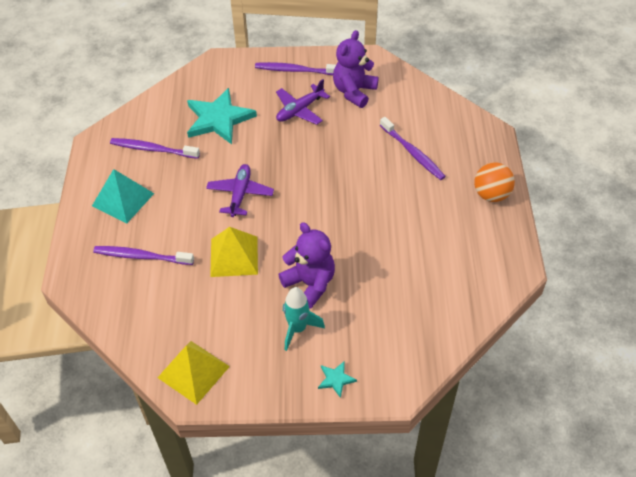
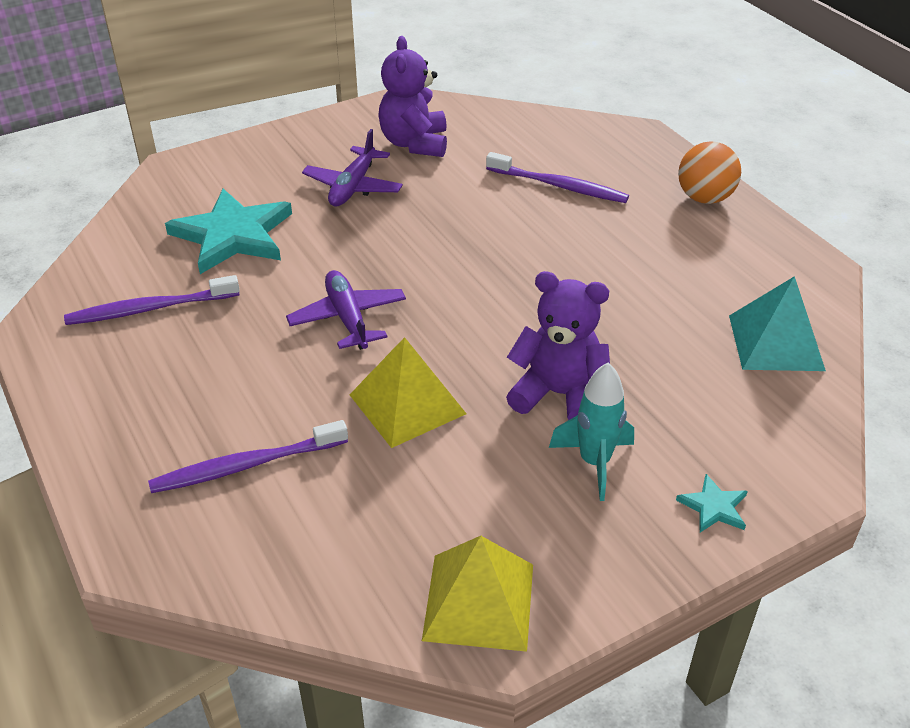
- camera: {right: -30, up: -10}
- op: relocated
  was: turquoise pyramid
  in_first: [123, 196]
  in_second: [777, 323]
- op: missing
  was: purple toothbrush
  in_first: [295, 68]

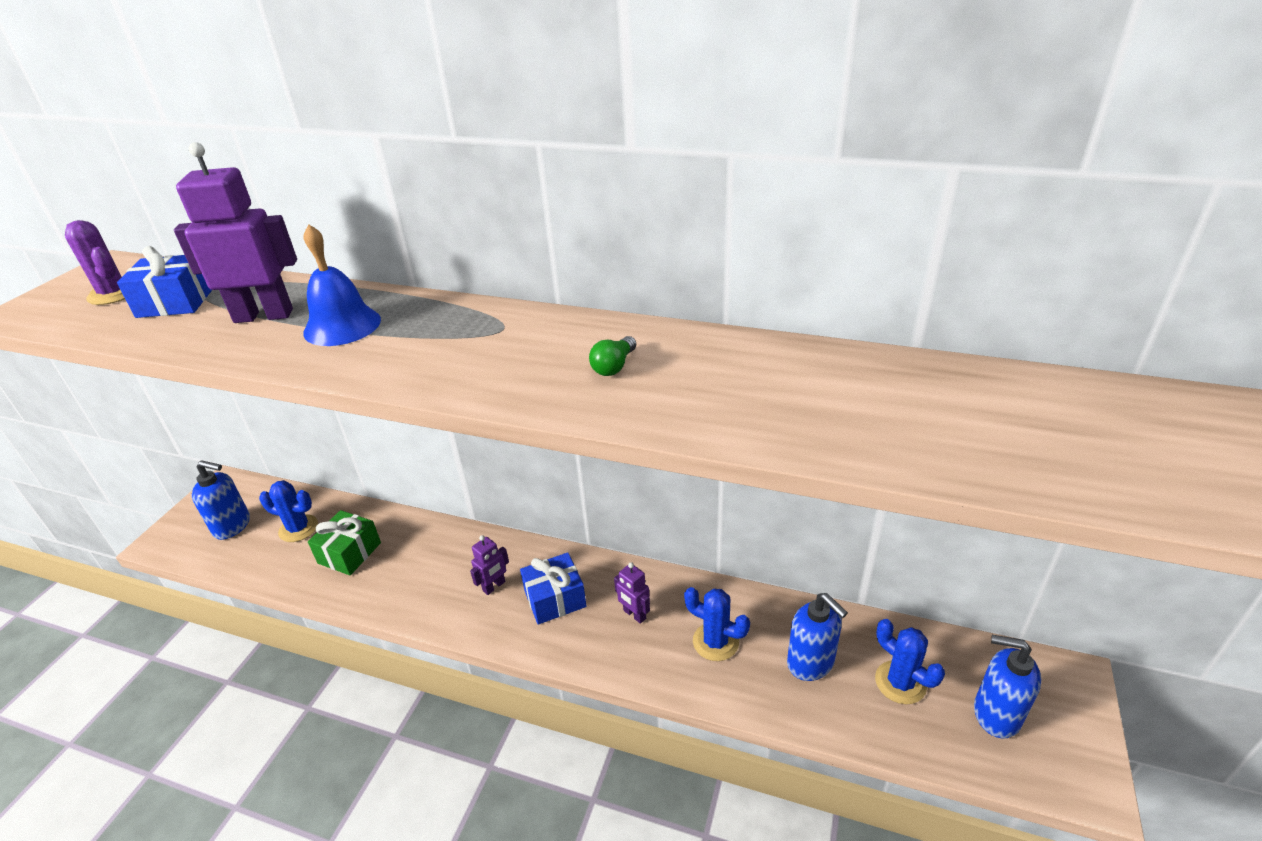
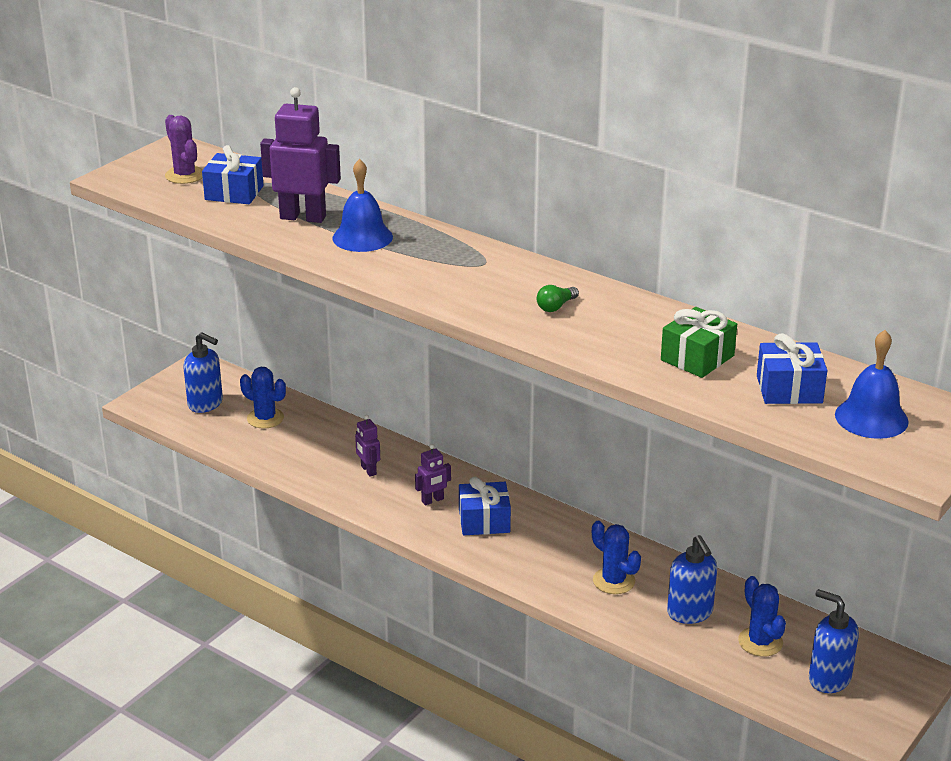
- camera: {right: 15, up: -5}
- op: relocated
  was: green gift
  in_first: [344, 542]
  in_second: [699, 342]
- op: relocated
  was: purple robot
  in_first: [632, 593]
  in_second: [367, 446]
- op: appeared
  now: blue gift
  in_second: [792, 368]
- op: appeared
  now: blue bell
  in_second: [872, 384]

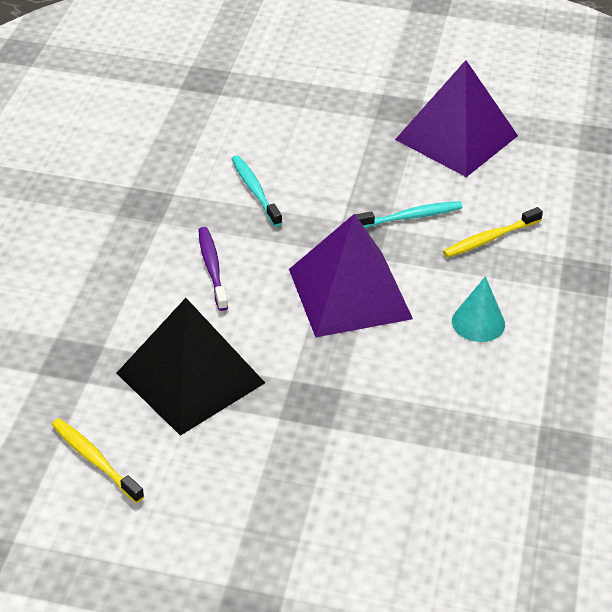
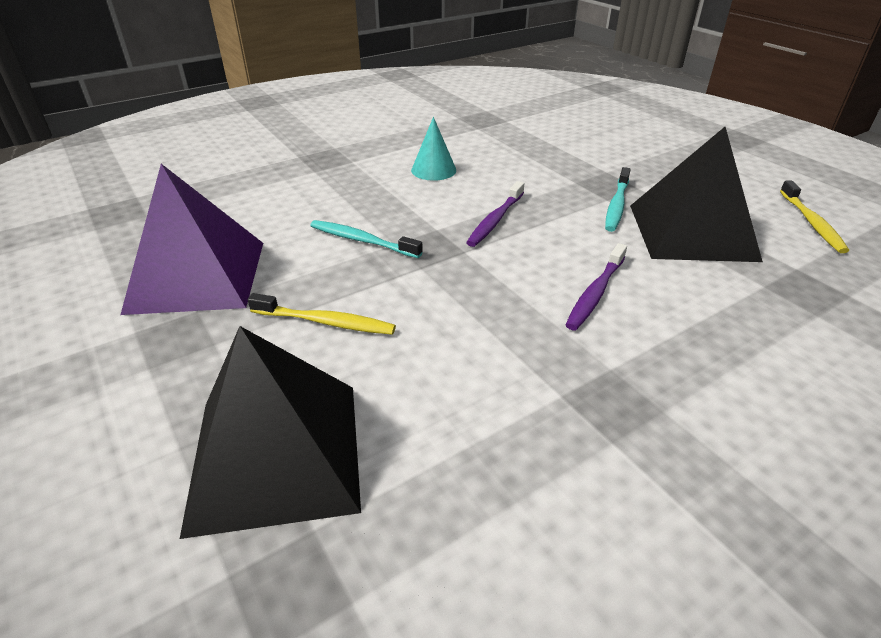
- camera: {right: -135, up: -5}
- op: relocated
  was: turquoise toothbrush
  in_first: [257, 191]
  in_second: [618, 199]
- op: exchanged
  was: purple pyramid
  now: purple toothbrush
  in_first: [351, 276]
  in_second: [495, 214]
- op: relocated
  was: yellow toothbrush
  in_first: [493, 232]
  in_second: [322, 314]
- op: appeared
  now: black pyramid
  in_second: [270, 432]

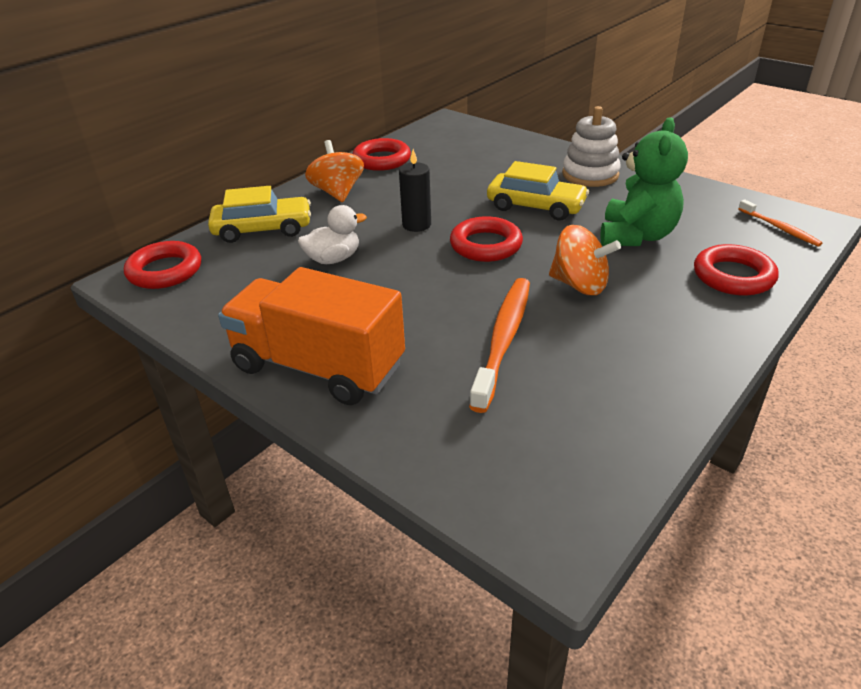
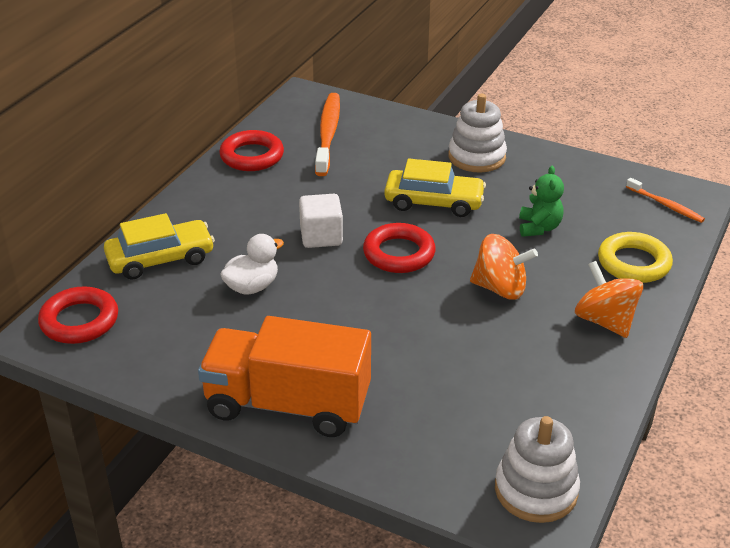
- camera: {right: -15, up: 0}
- op: relocated
  was: orange spinning top
  in_first: [334, 171]
  in_second: [609, 299]
- op: exchanged
  was: black candle
  now: white cube
  in_first: [415, 190]
  in_second: [321, 221]
- op: relocated
  was: orange toothbrush
  in_first: [499, 345]
  in_second: [327, 134]
- op: size
  was: green teddy bear
  in_first: [644, 181]
  in_second: [541, 201]
  ratio: 0.59
- op: colour
  was: red ring
  now: yellow ring
  in_first: [736, 270]
  in_second: [635, 257]
- op: appeared
  now: white stacking toy
  in_second: [537, 469]

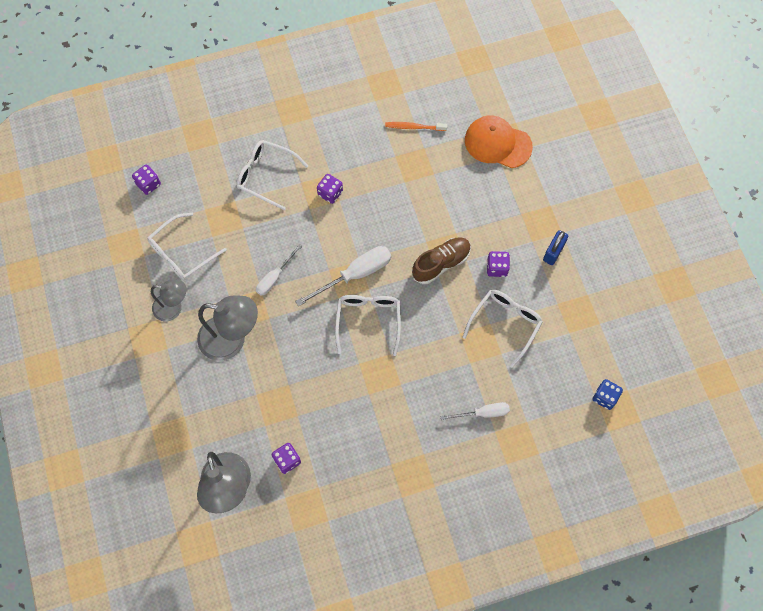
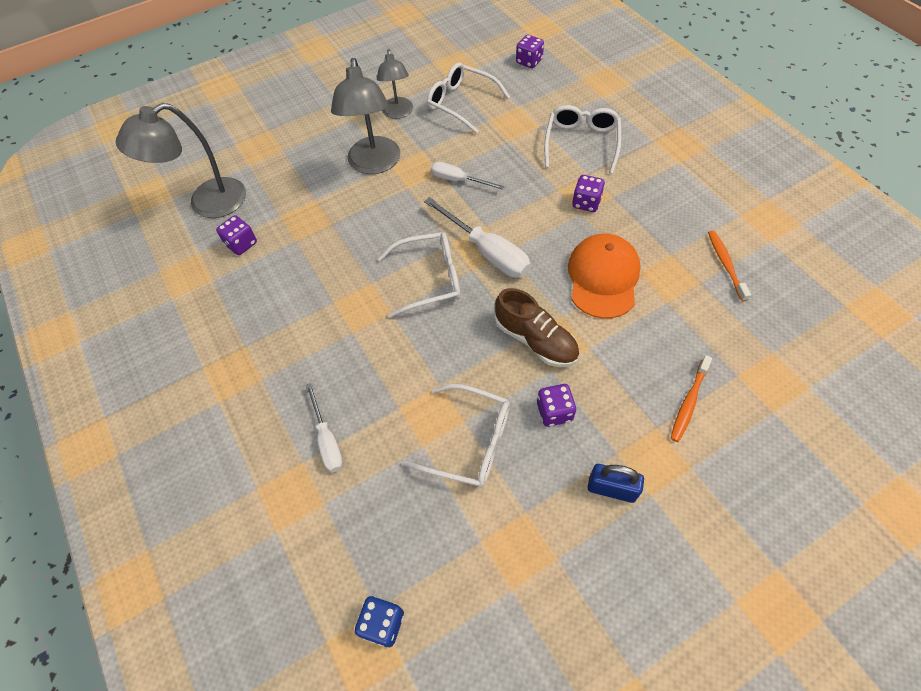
- camera: {right: 80, up: -10}
- op: relocated
  was: orange cap
  in_first: [499, 141]
  in_second: [604, 276]
- op: appeared
  now: orange toothbrush
  in_second: [691, 398]

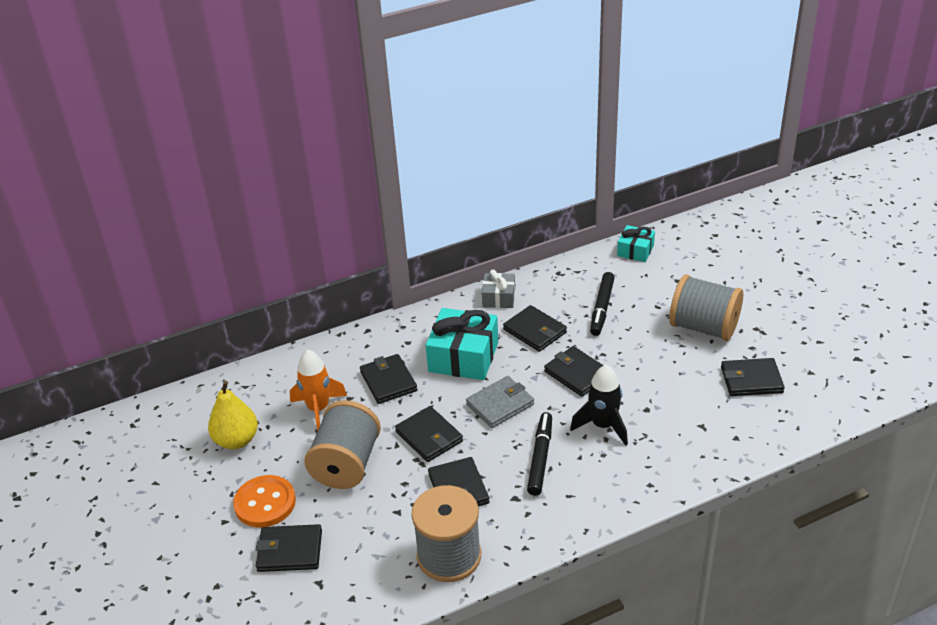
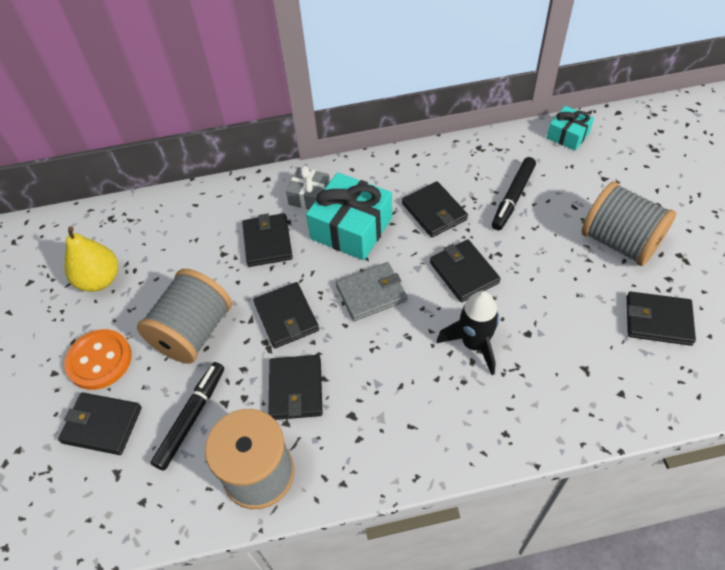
- camera: {right: 15, up: 15}
- op: missing
  was: orange rocket
  in_first: [318, 390]
- op: relocated
  was: grey gift
  in_first: [498, 288]
  in_second: [308, 188]
- op: relocated
  was: black marker
  in_first: [539, 454]
  in_second: [187, 416]

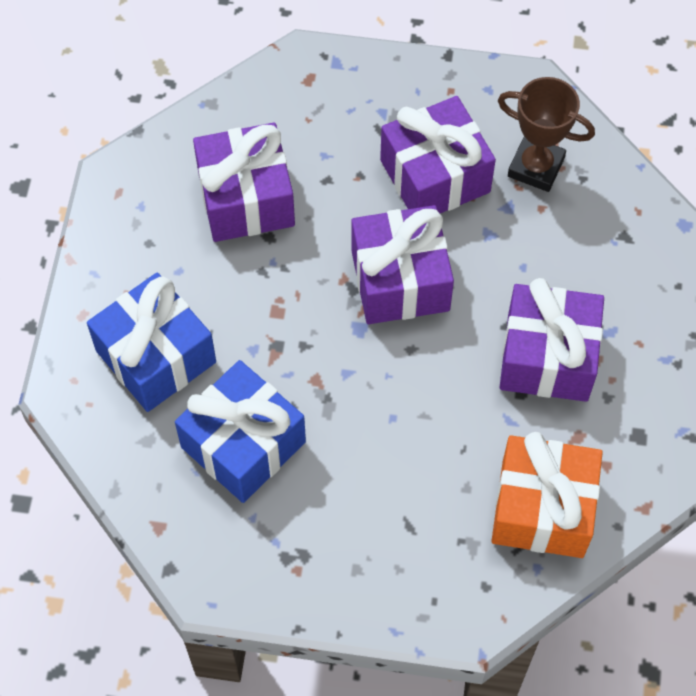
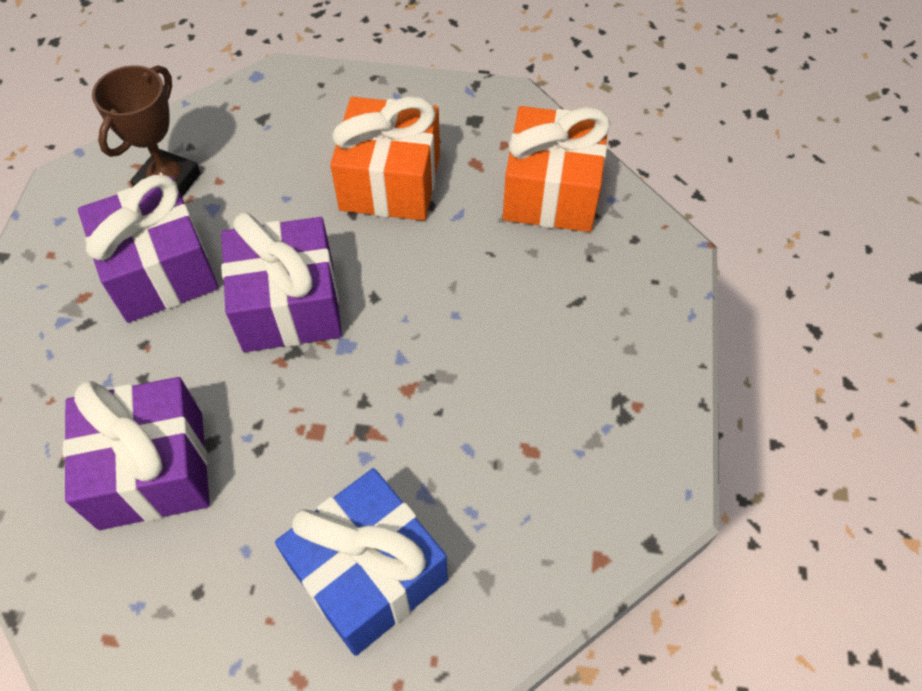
- camera: {right: -90, up: -5}
- op: missing
  was: blue gift
  in_first: [240, 431]
- op: colour
  was: purple gift
  now: orange gift
  in_first: [551, 340]
  in_second: [385, 159]

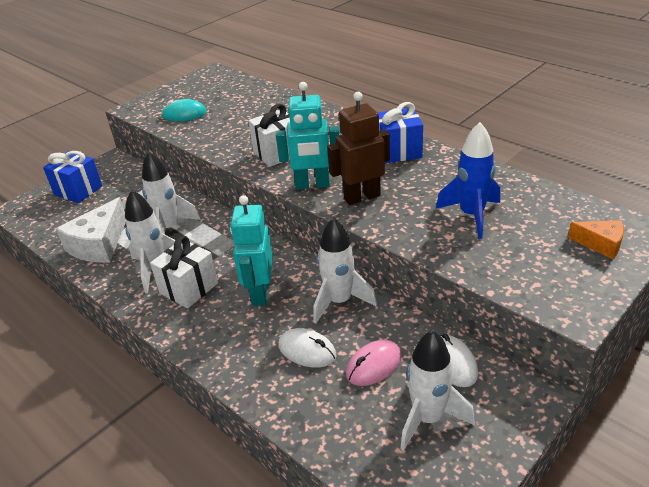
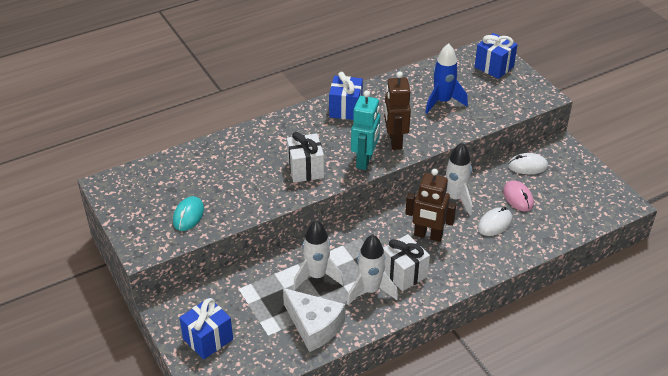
- camera: {right: -75, up: 5}
- op: colour
  was: turquoise robot
  now: brown robot
  in_first: [251, 250]
  in_second: [430, 205]
- op: missing
  was: white rocket
  in_first: [437, 390]
- op: exchanged
  was: orange cheese
  now: blue gift
  in_first: [596, 239]
  in_second: [496, 56]

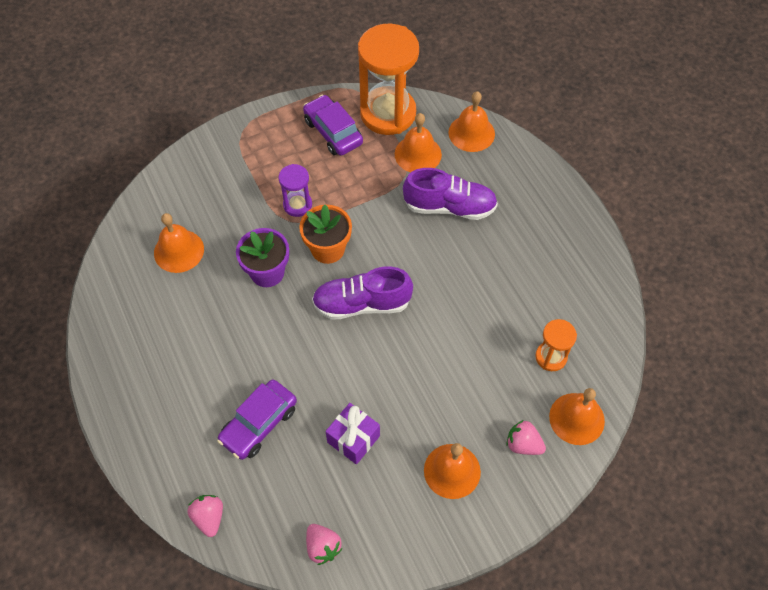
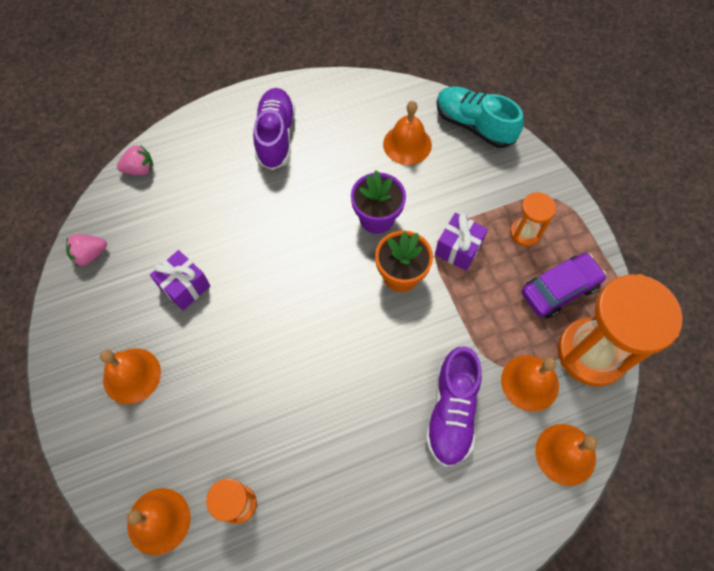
- camera: {right: 95, up: 5}
- op: missing
  was: purple car
  in_first: [257, 420]
- op: exchanged
  was: purple hourglass
  now: purple gift
  in_first: [295, 190]
  in_second: [461, 242]
- op: relocated
  was: purple shoe
  in_first: [362, 293]
  in_second: [274, 129]
- op: missing
  was: pink strawberry
  in_first: [526, 437]
- op: appeared
  now: turquoise shoe
  in_second: [480, 117]
- op: appeared
  now: orange hourglass
  in_second: [533, 219]

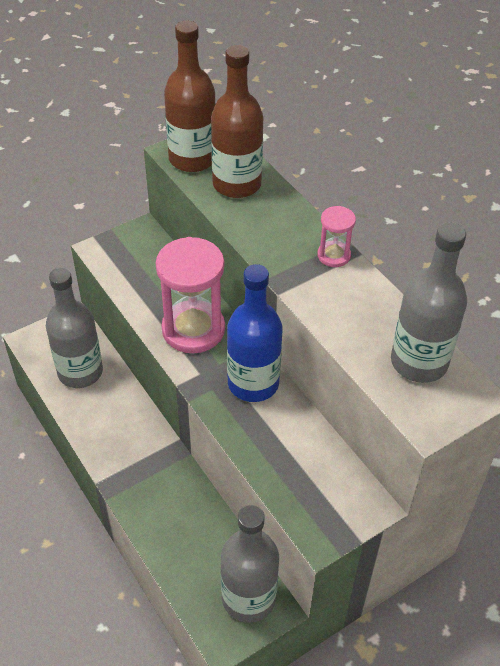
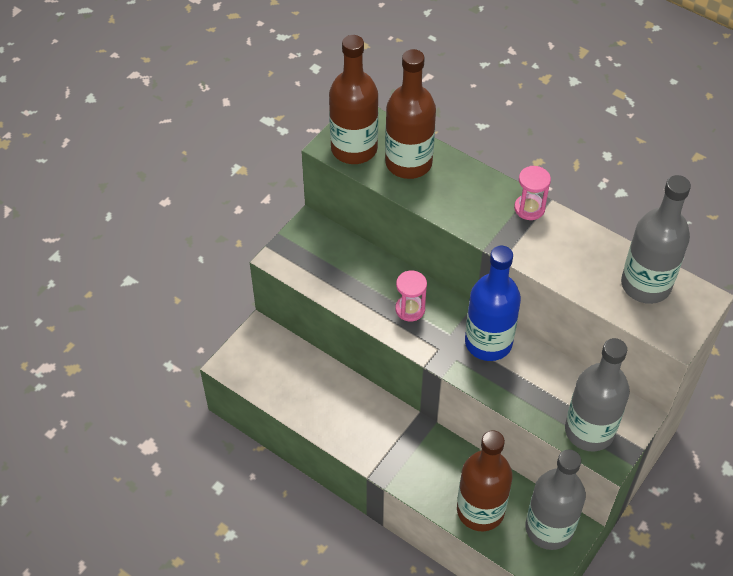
- camera: {right: -20, up: 5}
- op: relocated
  was: grey bottle
  in_first: [74, 328]
  in_second: [597, 395]
- op: size
  was: pink hourglass
  in_first: [190, 295]
  in_second: [411, 296]
  ratio: 0.49
- op: appeared
  now: brown bottle
  in_second: [485, 480]

